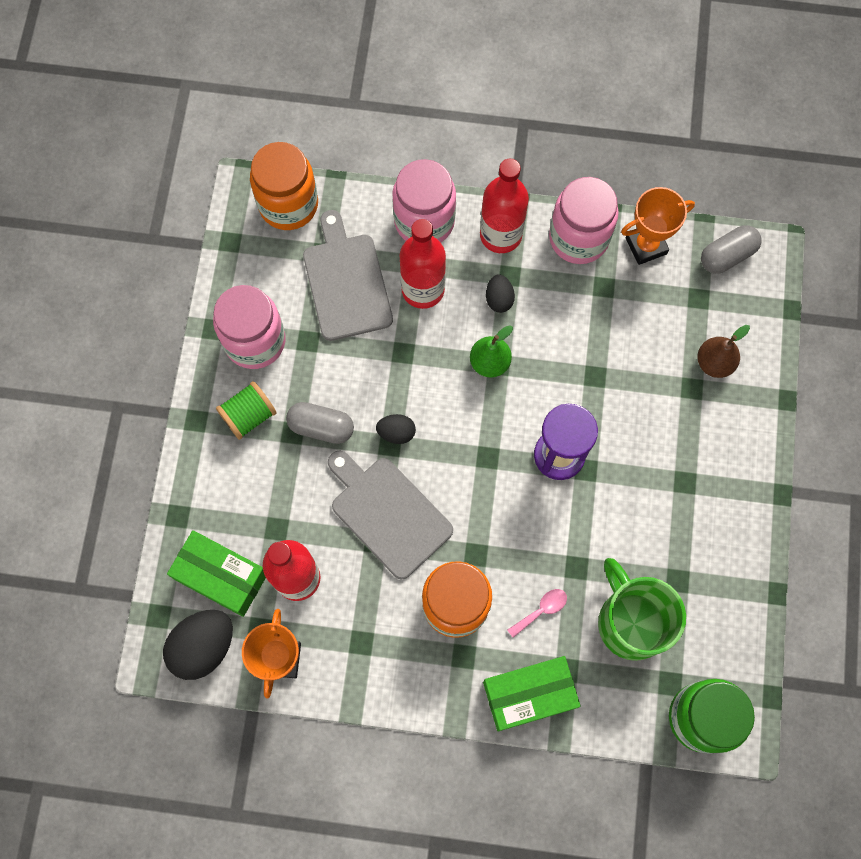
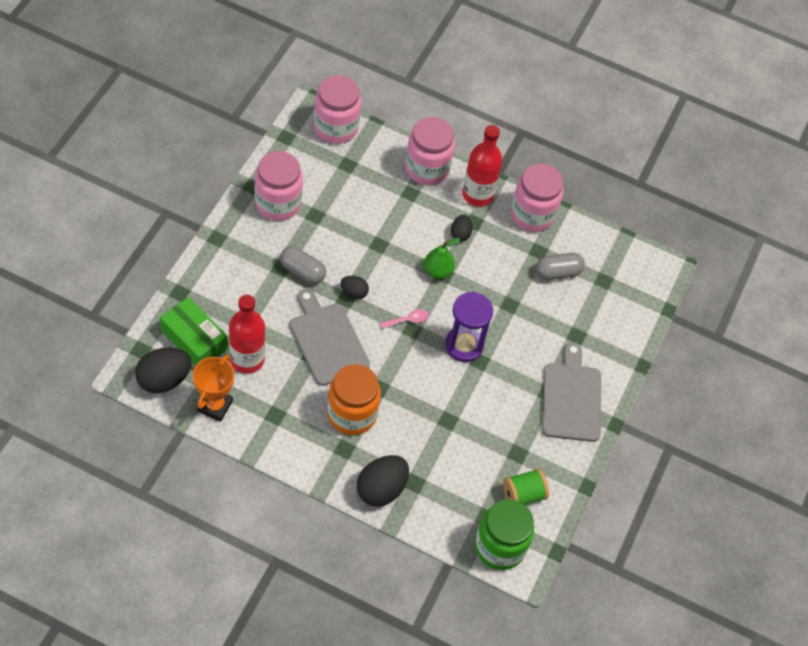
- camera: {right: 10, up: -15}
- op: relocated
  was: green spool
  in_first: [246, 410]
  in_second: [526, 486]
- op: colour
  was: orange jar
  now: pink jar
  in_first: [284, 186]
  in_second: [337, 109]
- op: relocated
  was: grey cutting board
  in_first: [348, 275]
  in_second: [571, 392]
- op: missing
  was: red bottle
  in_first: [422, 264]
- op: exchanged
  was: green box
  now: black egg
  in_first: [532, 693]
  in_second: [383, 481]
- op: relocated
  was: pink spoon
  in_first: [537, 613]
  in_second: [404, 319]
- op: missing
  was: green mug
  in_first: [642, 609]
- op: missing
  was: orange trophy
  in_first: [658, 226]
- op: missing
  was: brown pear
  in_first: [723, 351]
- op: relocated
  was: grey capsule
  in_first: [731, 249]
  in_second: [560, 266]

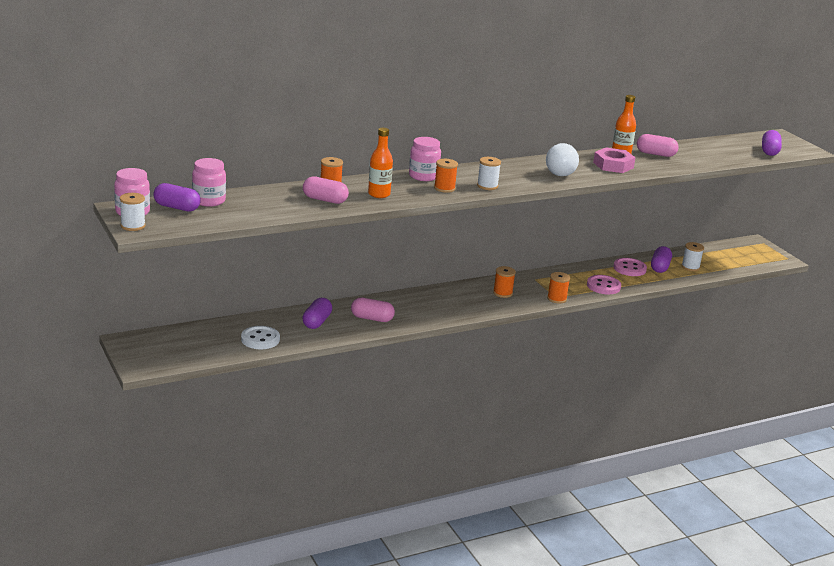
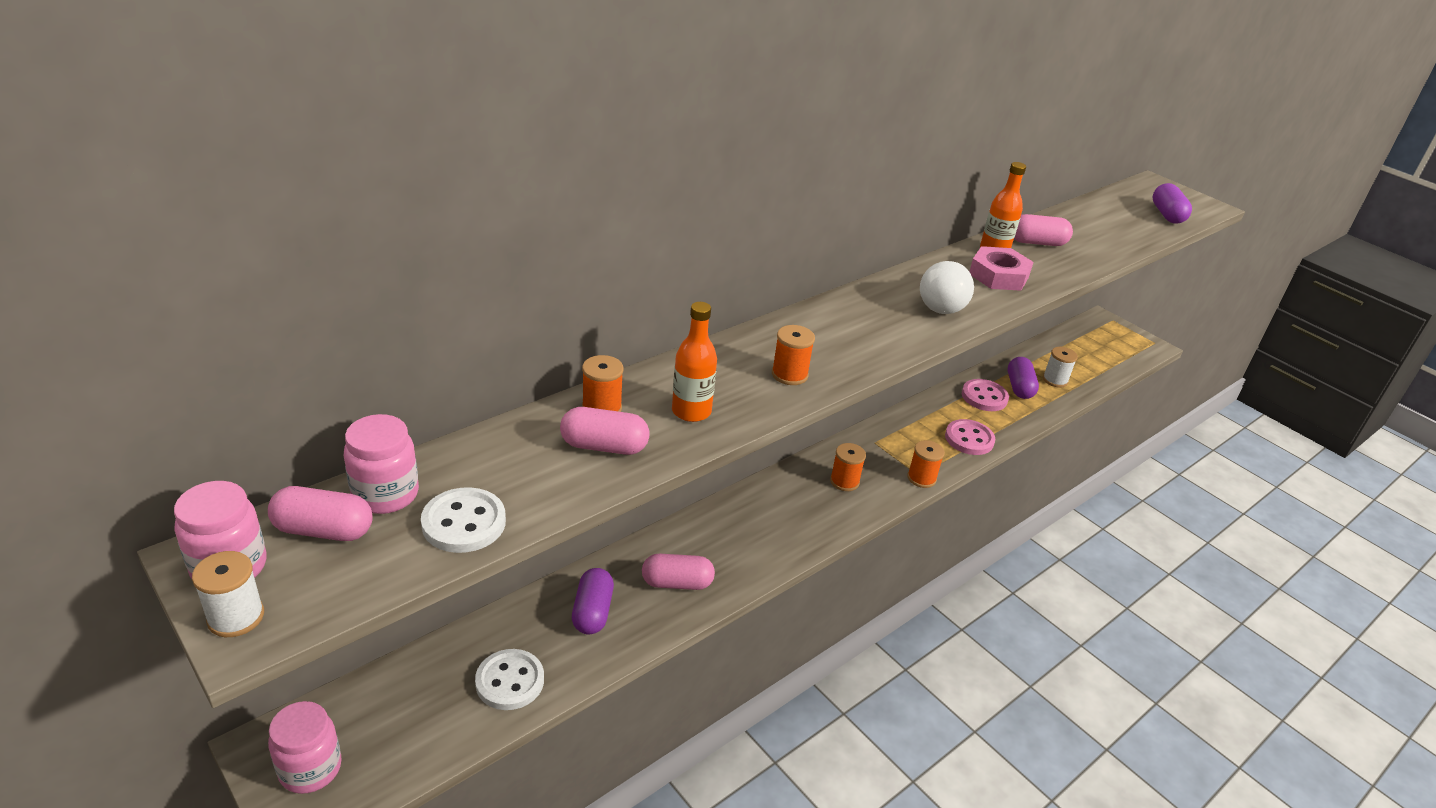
- camera: {right: -15, up: 10}
- op: colour
  was: purple capsule
  now: pink capsule
  in_first: [177, 197]
  in_second: [320, 513]
- op: relocated
  was: pink jar
  in_first: [425, 159]
  in_second: [305, 747]
- op: missing
  was: white spool
  in_first: [489, 173]
- op: appeared
  now: white button
  in_second: [463, 520]

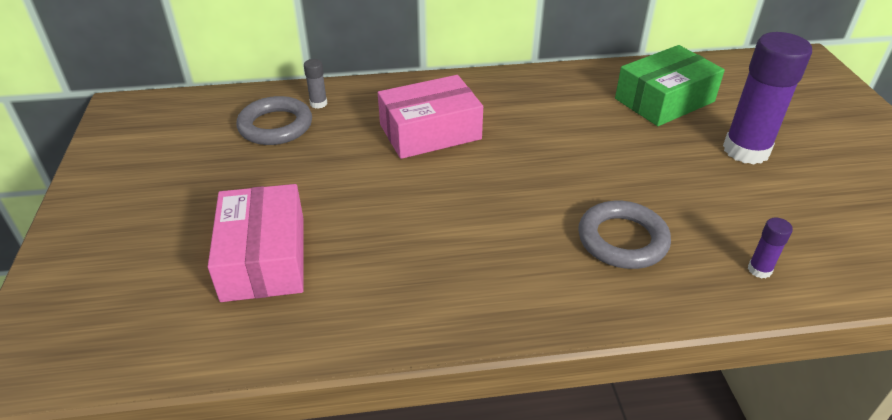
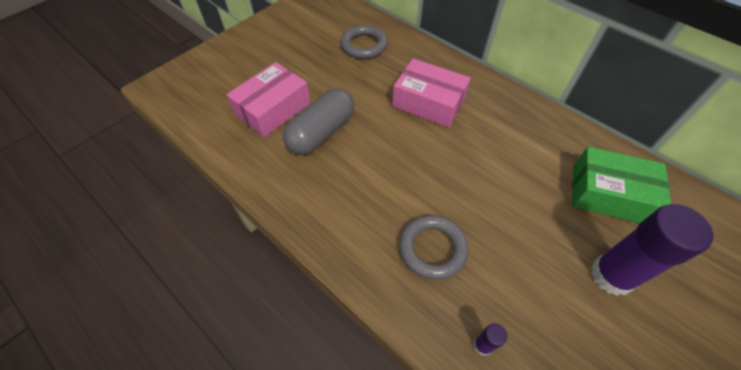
- camera: {right: 50, up: 15}
- op: missing
  was: grey glue stick
  in_first: [315, 84]
- op: appeared
  now: grey capsule
  in_second: [318, 121]

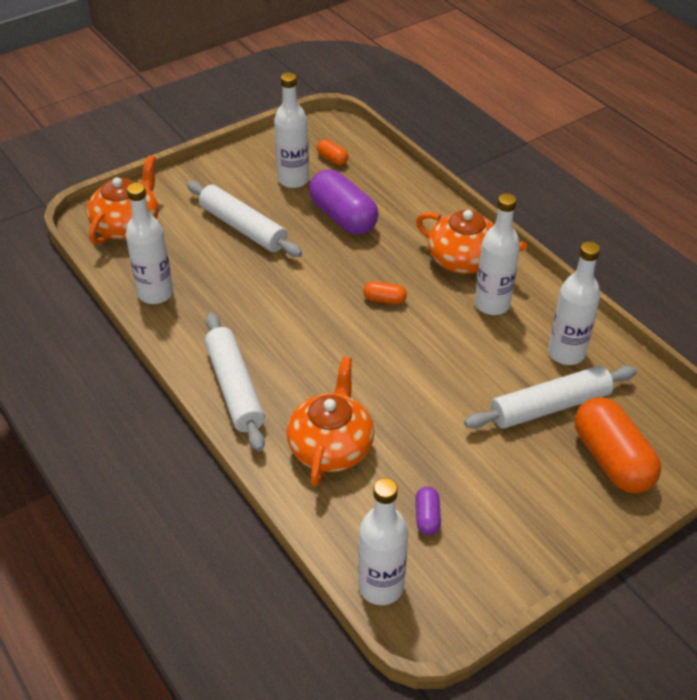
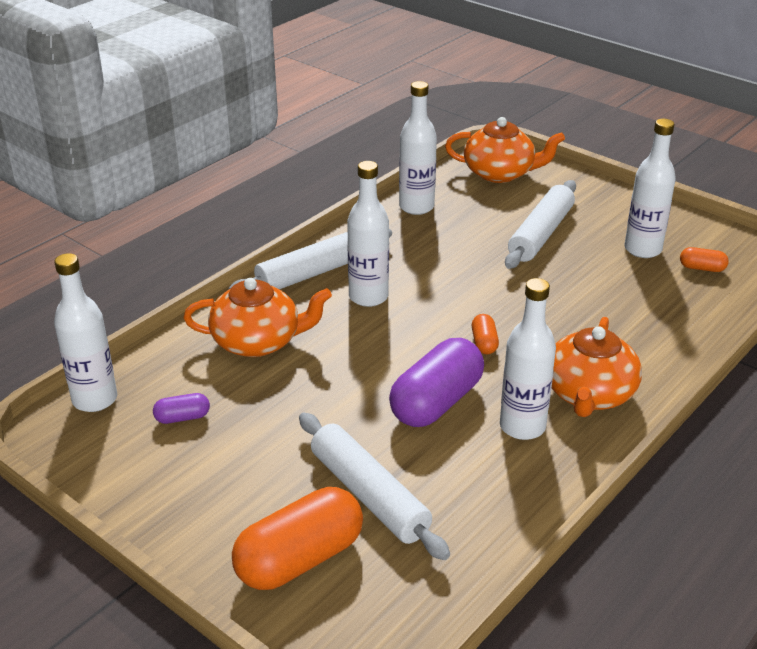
- camera: {right: 75, up: -10}
- op: relocated
  was: purple capsule
  in_first: [343, 202]
  in_second: [436, 382]
- op: spun
  was: orange capsule
  in_first: [332, 152]
  in_second: [704, 259]
  clockwise: 75
- op: relocated
  was: white bottle
  in_first: [574, 303]
  in_second: [368, 234]

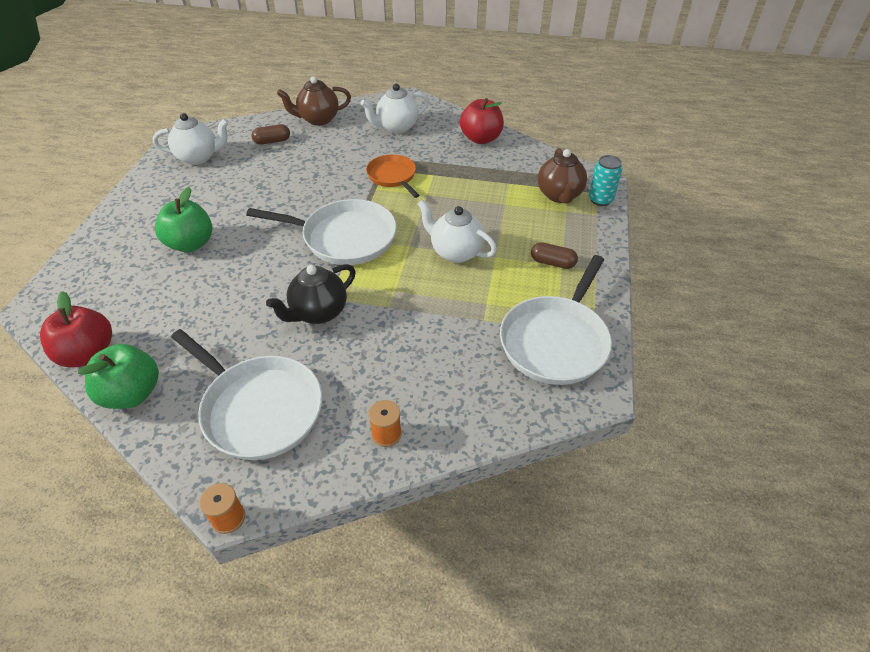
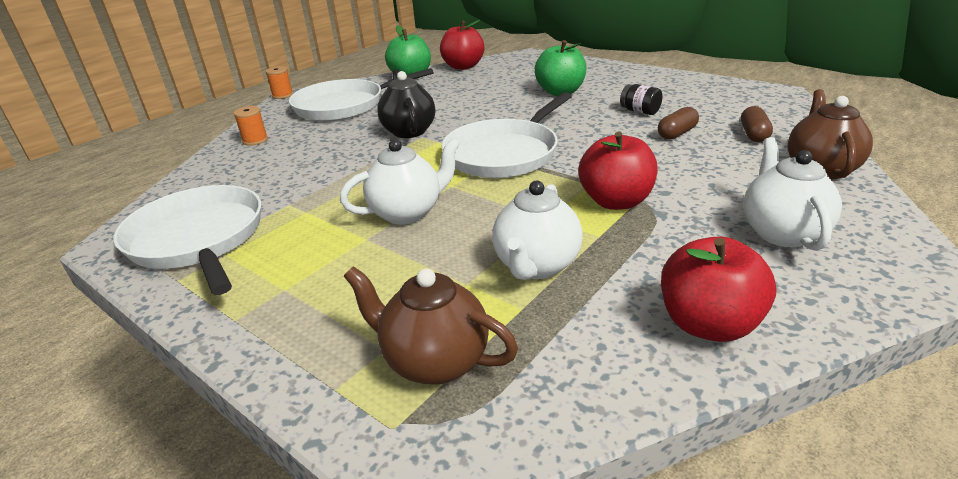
- camera: {right: 120, up: -15}
- op: relocated
  was: white teapot
  in_first: [190, 139]
  in_second: [537, 230]
- op: exchanged
  was: orange pan
  now: red apple
  in_first: [393, 176]
  in_second: [618, 171]
- op: relocated
  was: brown capsule
  in_first: [554, 255]
  in_second: [678, 123]
- op: missing
  was: turquoise can
  in_first: [605, 180]
- op: appeared
  now: black jar
  in_second: [641, 99]

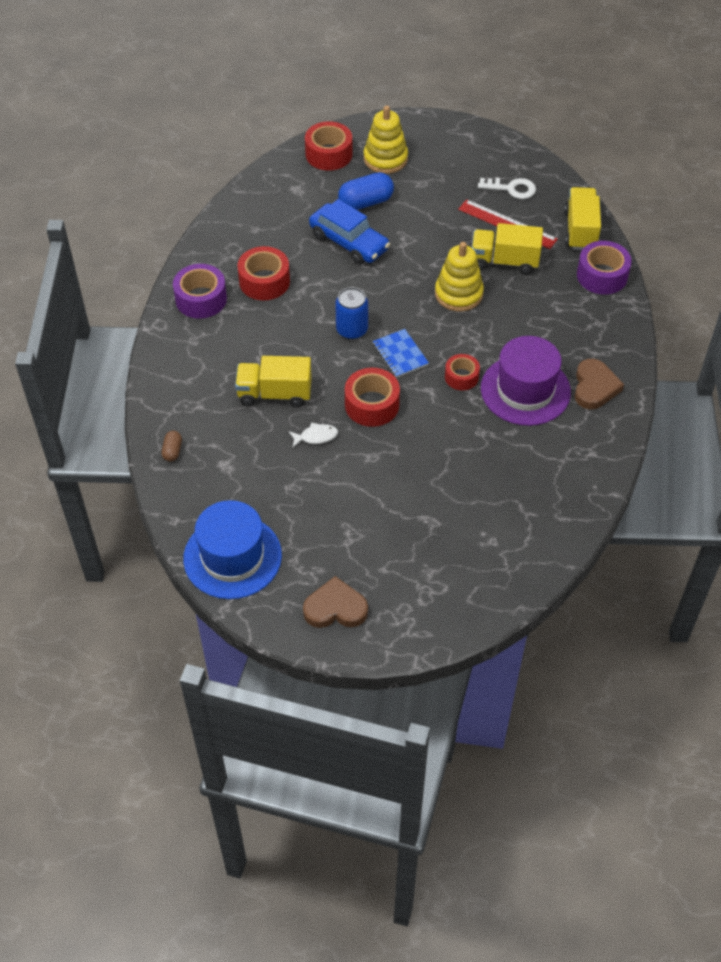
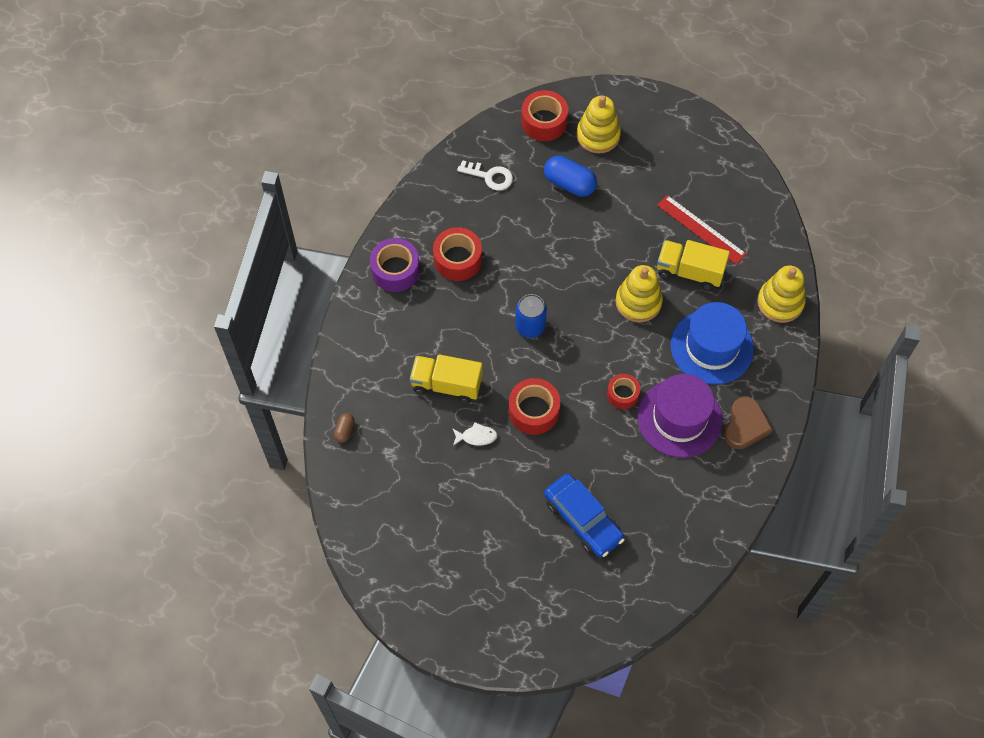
- camera: {right: 10, up: 10}
- op: relocated
  was: blue hat
  in_first: [232, 549]
  in_second: [712, 343]
- op: missing
  was: brown heart
  in_first: [335, 602]
- op: relocated
  was: blue car
  in_first: [349, 232]
  in_second: [584, 515]
- op: spun
  was: blue capsule
  in_first: [366, 191]
  in_second: [570, 176]
  clockwise: 45
- op: missing
  was: blue notebook
  in_first: [401, 353]
- op: relocated
  was: white key
  in_first: [507, 188]
  in_second: [485, 175]
- op: missing
  was: yellow truck
  in_first: [582, 218]
- op: exchanged
  was: purple tape
  now: yellow stacking toy
  in_first: [604, 268]
  in_second: [781, 294]

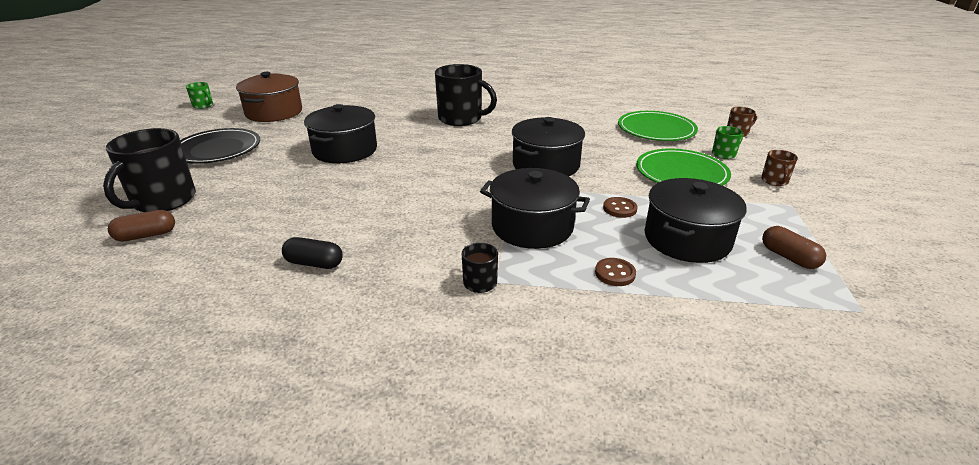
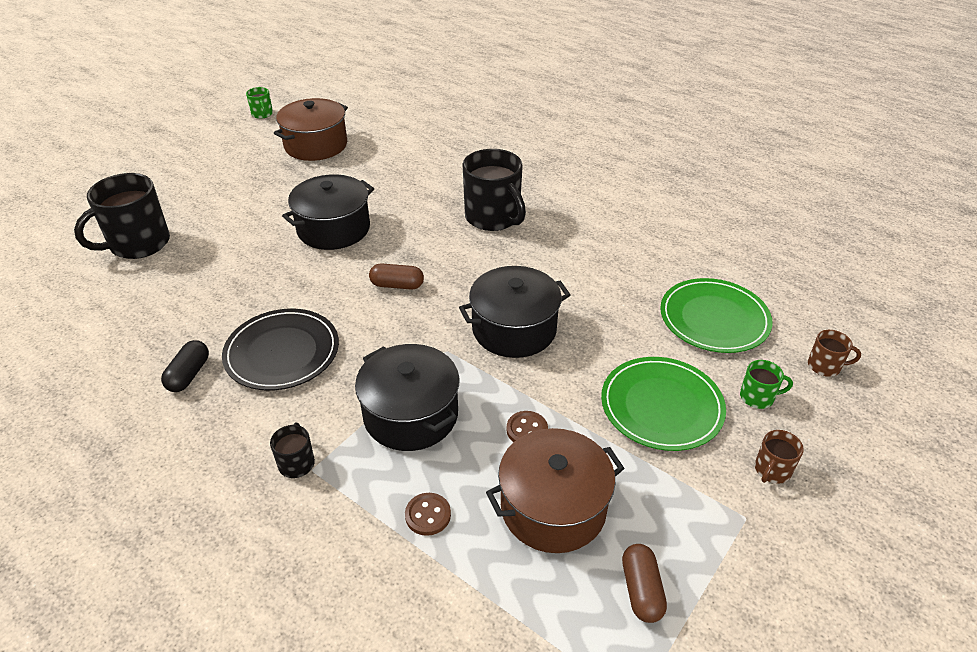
- camera: {right: 30, up: 10}
- op: relocated
  was: brown capsule
  in_first: [141, 226]
  in_second: [396, 276]
- op: relocated
  was: black plate
  in_first: [220, 146]
  in_second: [280, 350]
- op: spun
  was: black capsule
  in_first: [312, 253]
  in_second: [185, 366]
  clockwise: 60
- op: colour
  was: black pot
  now: brown pot
  in_first: [696, 220]
  in_second: [555, 490]

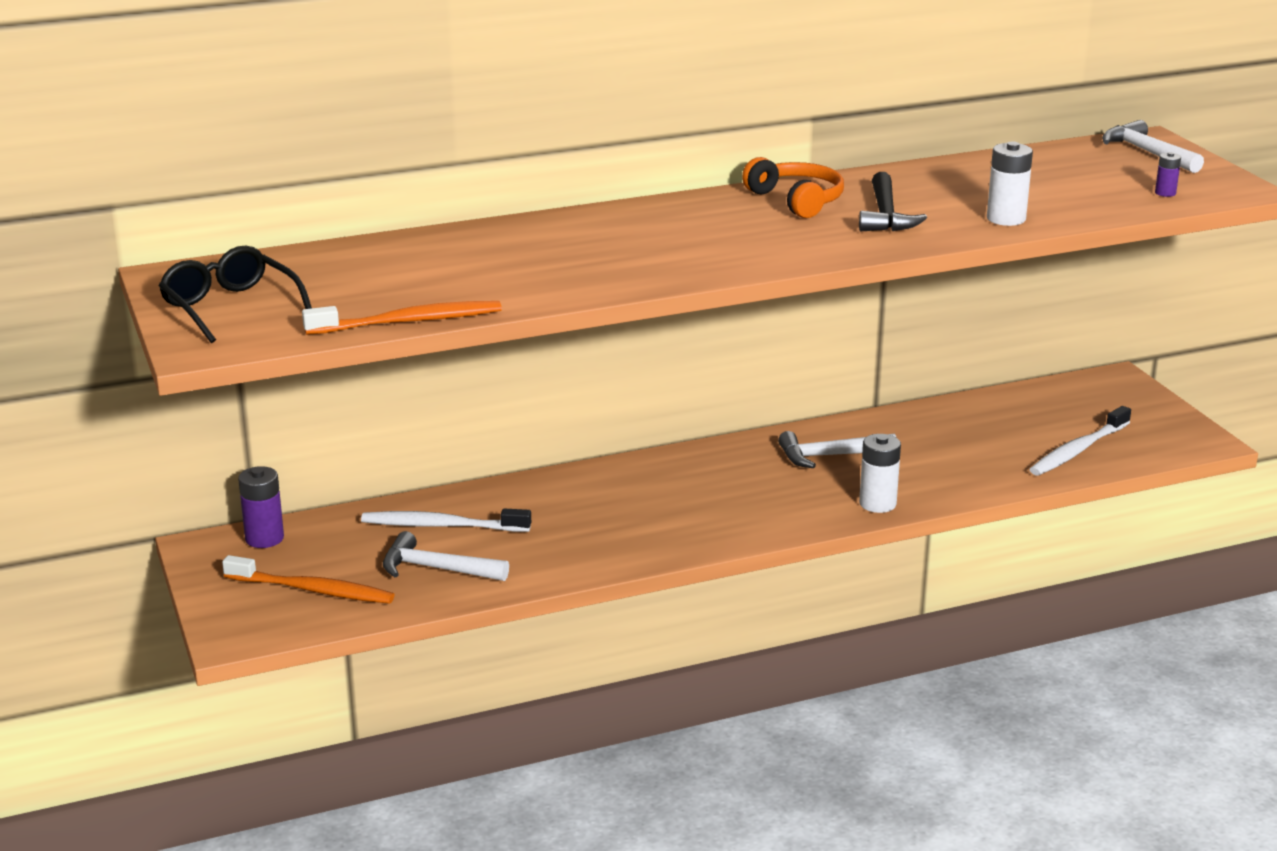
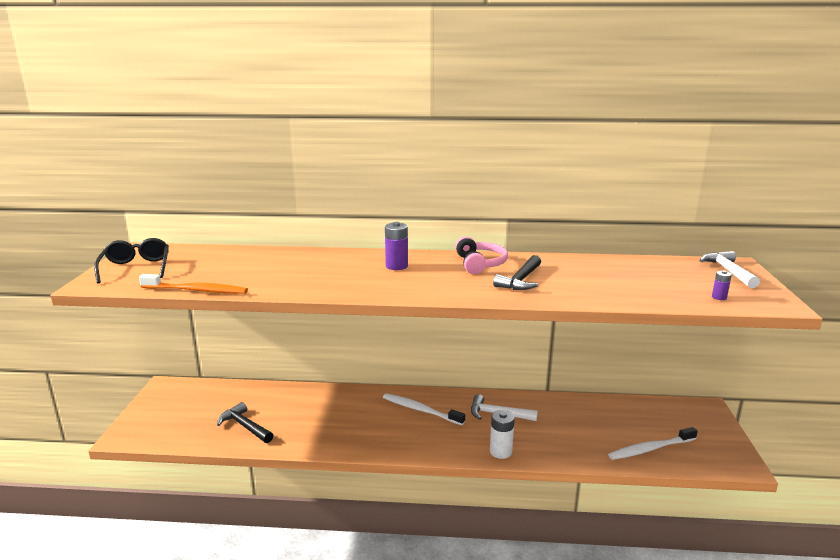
- camera: {right: 25, up: -5}
- op: missing
  was: orange toothbrush
  in_first: [308, 579]
- op: relocated
  was: purple battery
  in_first: [261, 507]
  in_second: [396, 246]
- op: relocated
  was: white toothbrush
  in_first: [446, 520]
  in_second: [424, 409]
- op: colour
  was: white hammer
  now: black hammer
  in_first: [446, 556]
  in_second: [245, 422]
- op: colour
  was: orange headphones
  now: pink headphones
  in_first: [793, 187]
  in_second: [481, 255]
- op: missing
  was: white battery
  in_first: [1010, 184]

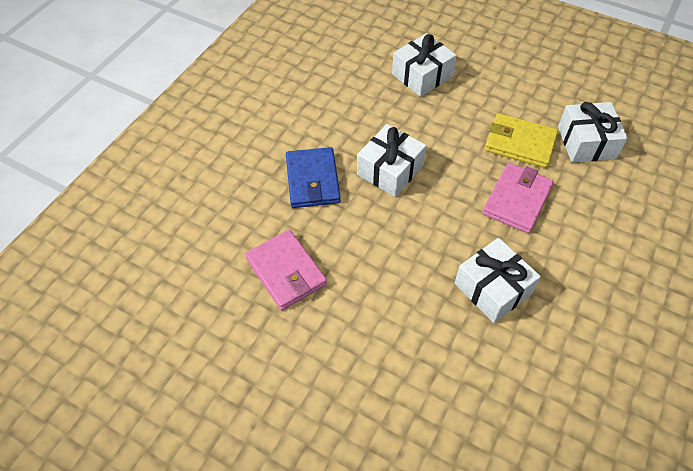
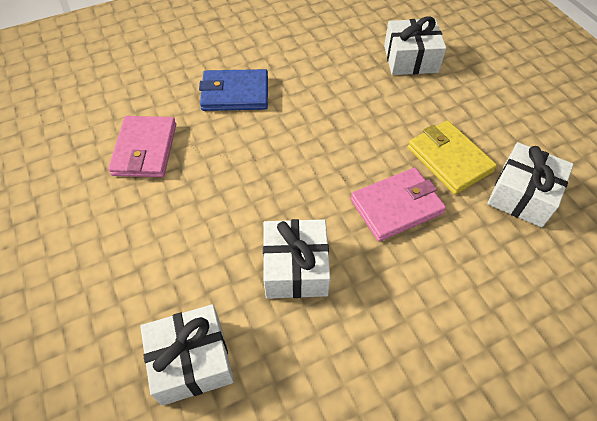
- camera: {right: 35, up: 0}
- op: spun
  was: blue wallet
  in_first: [313, 177]
  in_second: [233, 90]
  clockwise: 60
- op: relocated
  was: white gift
  in_first: [391, 160]
  in_second: [187, 355]

